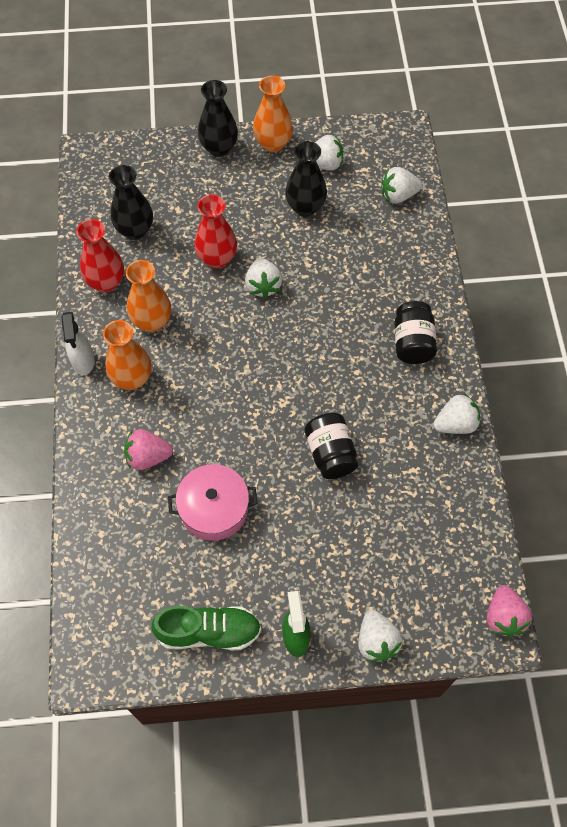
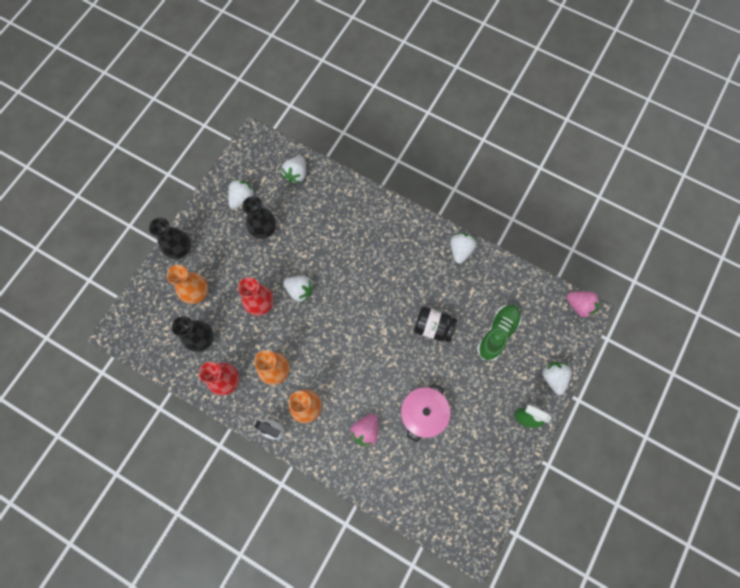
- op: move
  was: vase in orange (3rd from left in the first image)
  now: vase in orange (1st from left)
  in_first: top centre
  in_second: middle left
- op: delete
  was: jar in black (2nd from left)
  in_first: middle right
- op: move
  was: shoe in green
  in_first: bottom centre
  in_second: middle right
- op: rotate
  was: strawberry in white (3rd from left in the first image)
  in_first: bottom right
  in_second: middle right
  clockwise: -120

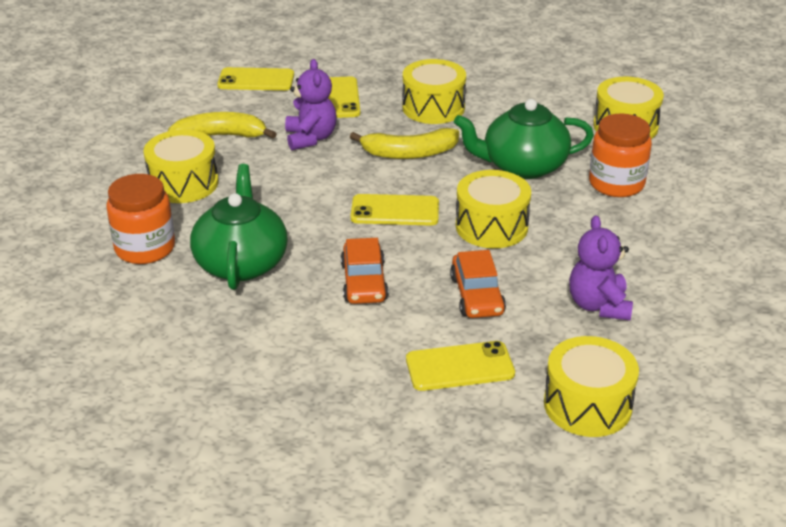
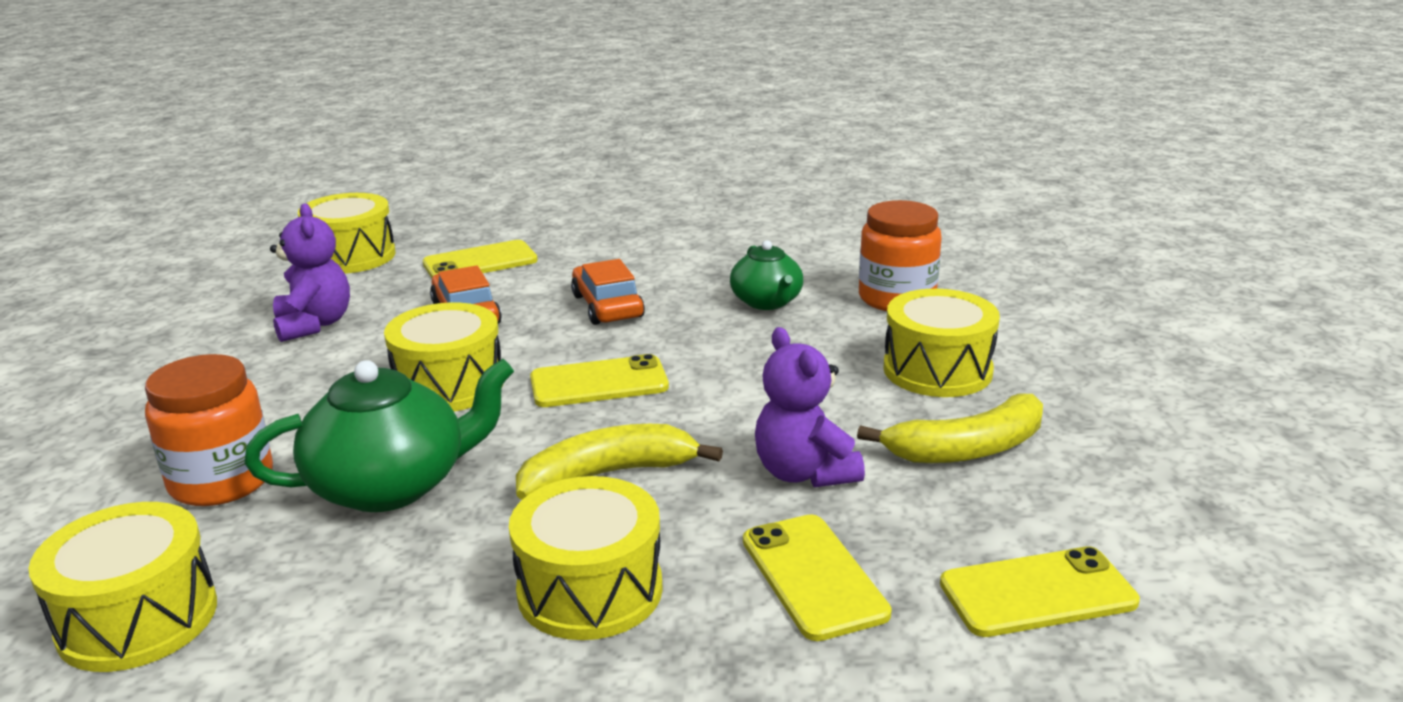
- op: resize
  was: teapot in green (1st from left in the first image)
  in_first: middle left
  in_second: centre
  ratio: 0.61

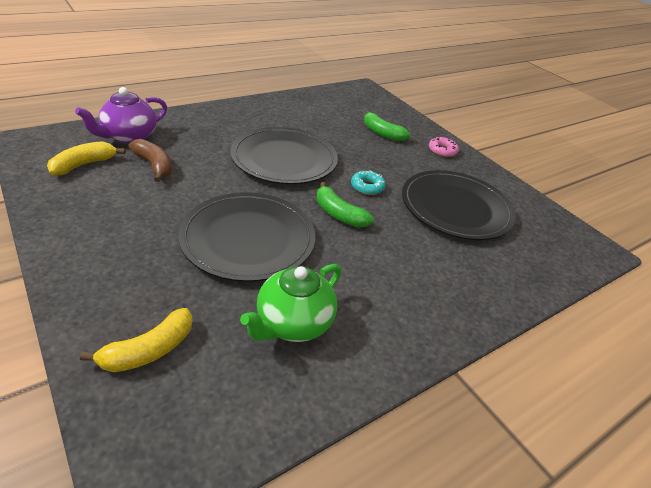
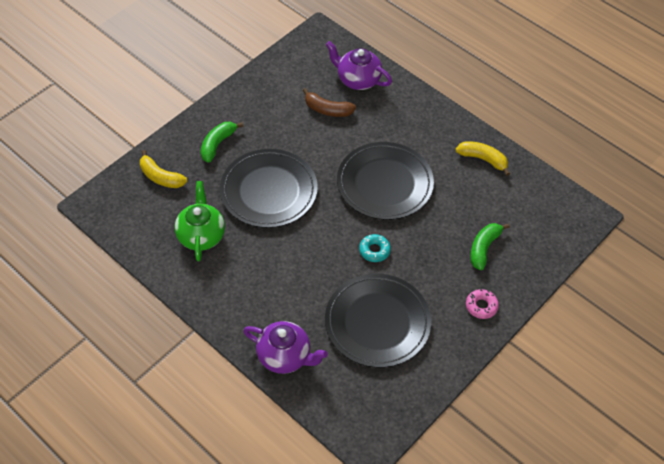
- op: rotate
  was: banana in brown
  in_first: top left
  in_second: top centre
  clockwise: 75
- op: move
  was: banana in yellow (1st from left in the first image)
  now: banana in yellow (2nd from left)
  in_first: top left
  in_second: middle right
- op: move
  was: banana in green (1st from left)
  in_first: centre
  in_second: top centre
- op: rotate
  was: teapot in green
  in_first: centre
  in_second: middle left
  clockwise: 60
- op: insert
  now: teapot in purple (1st from left)
  in_second: bottom centre

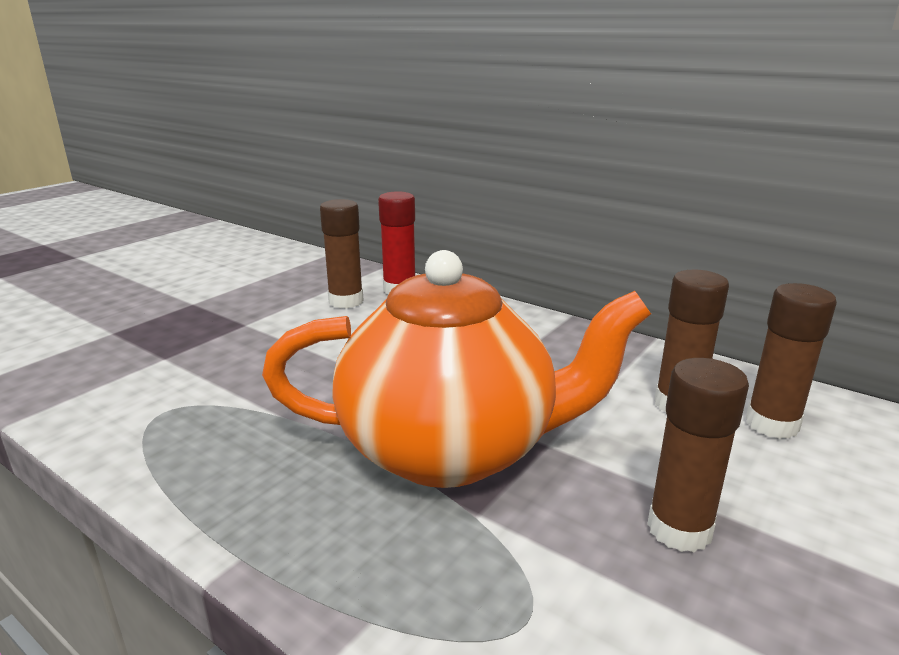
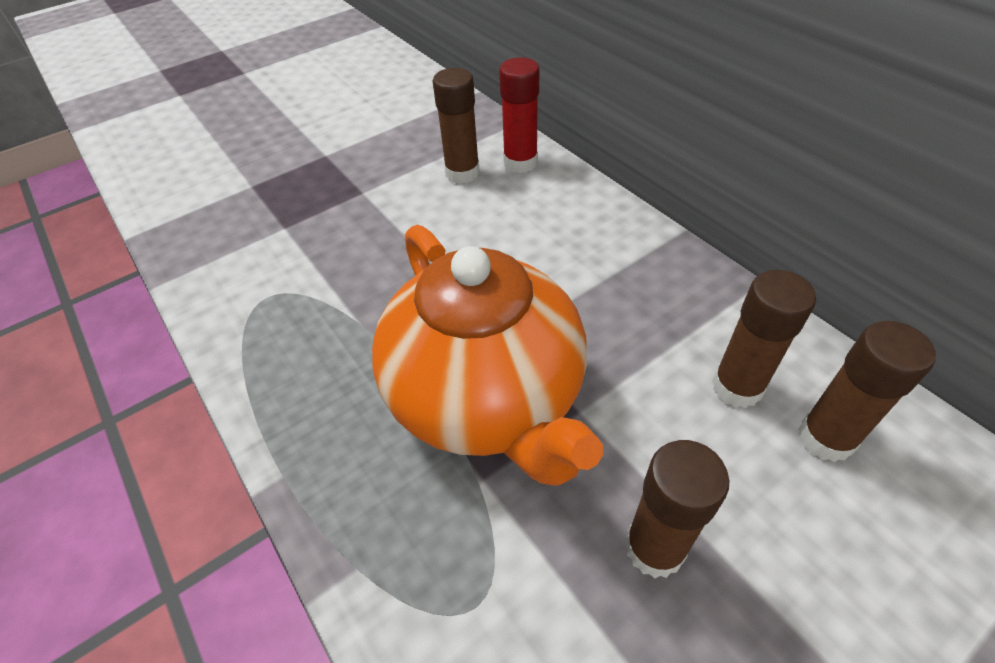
- op: rotate
  was: teapot in orange
  in_first: centre
  in_second: centre
  clockwise: 45

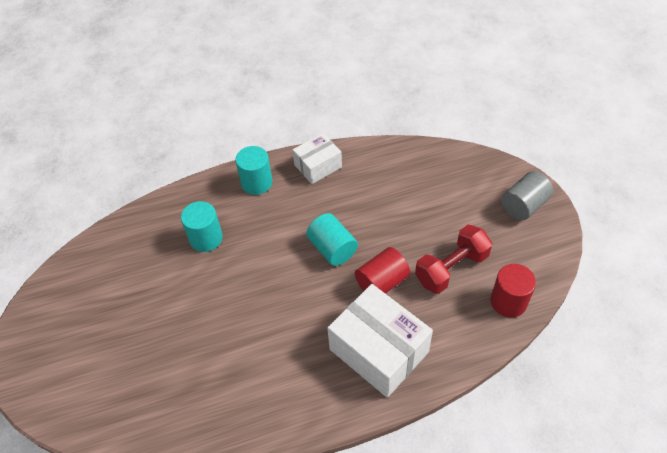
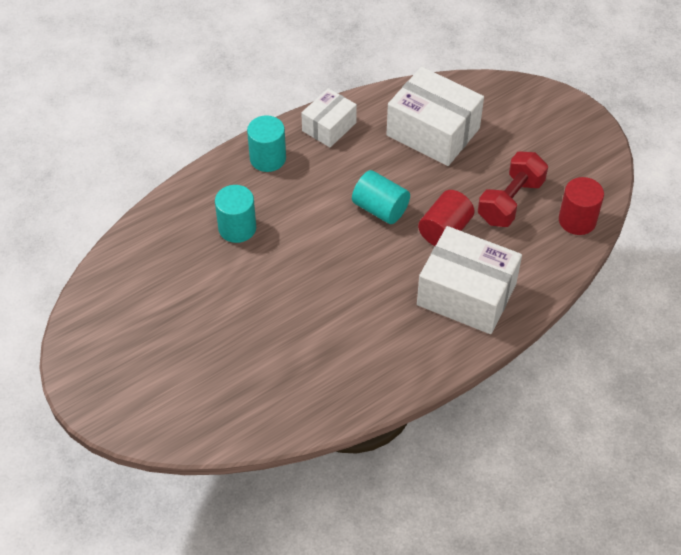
- op: delete
  was: cylinder in grey
  in_first: middle right
- op: insert
  now: box in white (2nd from left)
  in_second: top centre

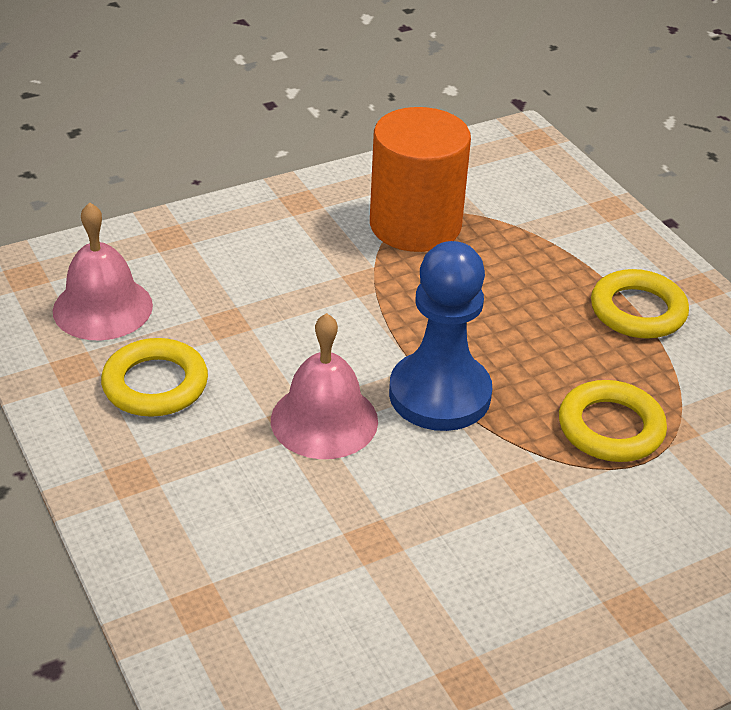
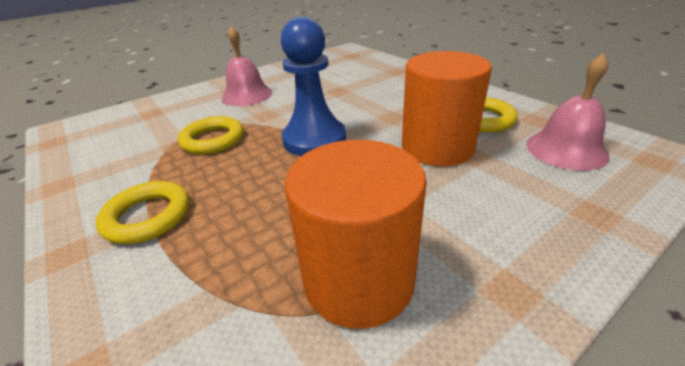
- op: move
  was: bell in pink (2nd from left in the first image)
  now: bell in pink (1st from left)
  in_first: centre
  in_second: top centre
- op: insert
  now: cylinder in orange (2nd from left)
  in_second: top centre

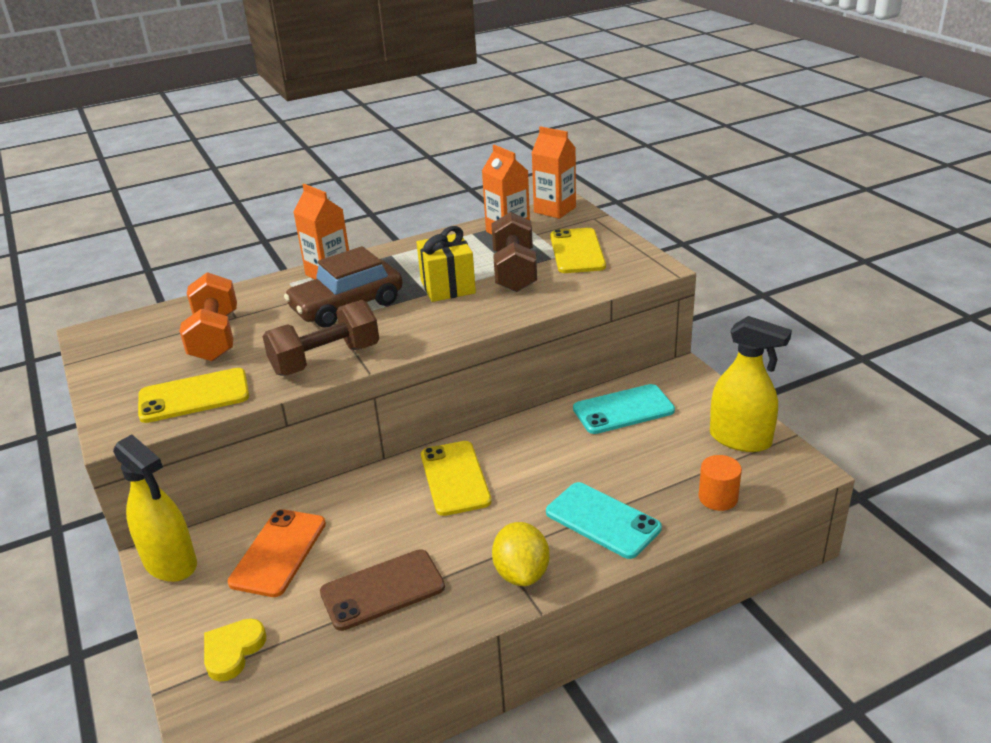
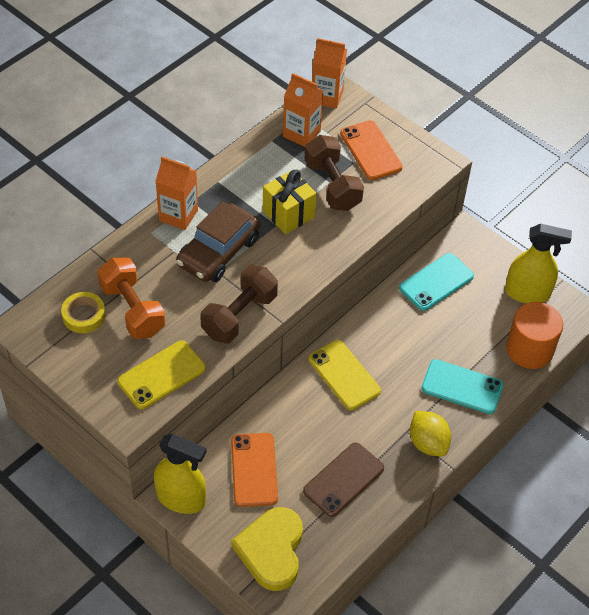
- op: recolor
  was: phone in yellow (3rd from left)
  now: phone in orange (2nd from left)
  in_first: centre
  in_second: top centre
- op: resize
  was: cylinder in orange
  in_first: middle right
  in_second: middle right
  ratio: 1.76
- op: resize
  was: heart in yellow
  in_first: bottom left
  in_second: bottom centre
  ratio: 1.76
- op: insert
  now: tape in yellow
  in_second: middle left

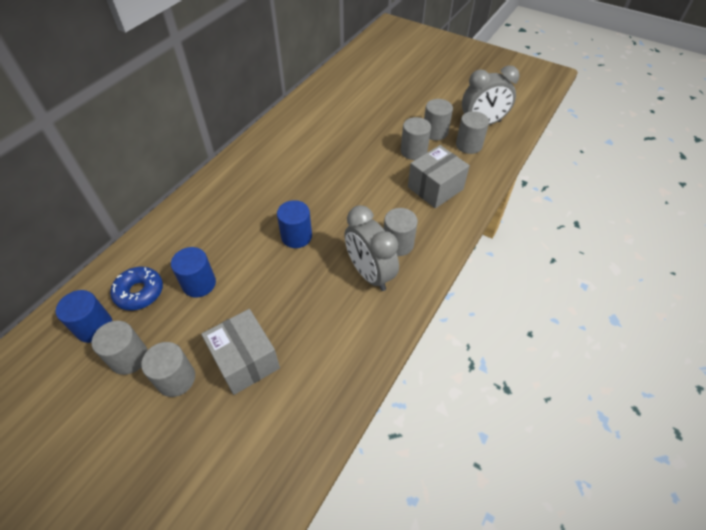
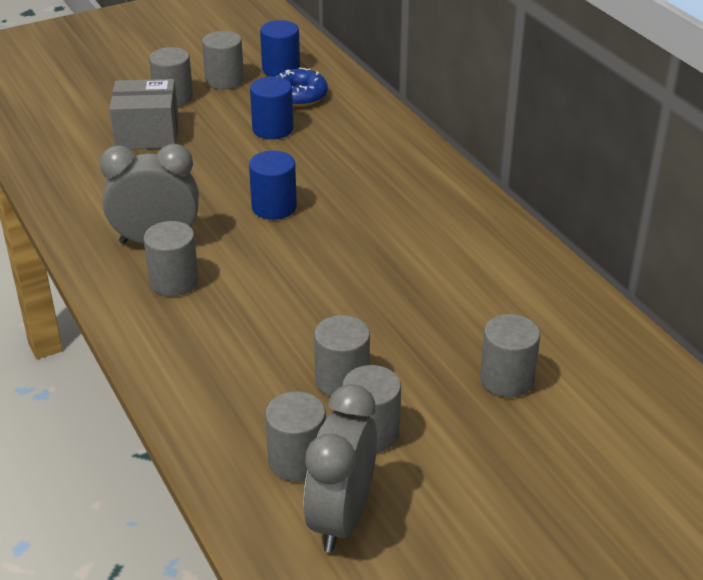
- op: delete
  was: box in grey (2nd from left)
  in_first: top centre
- op: insert
  now: cylinder in grey (7th from left)
  in_second: middle right

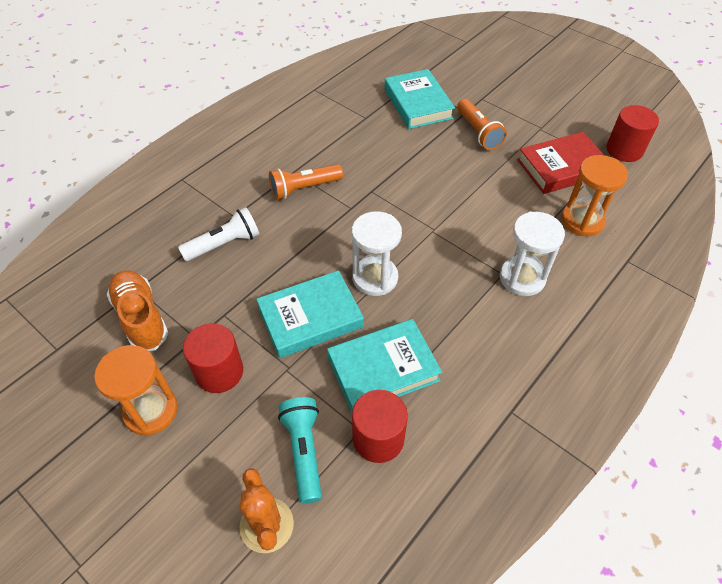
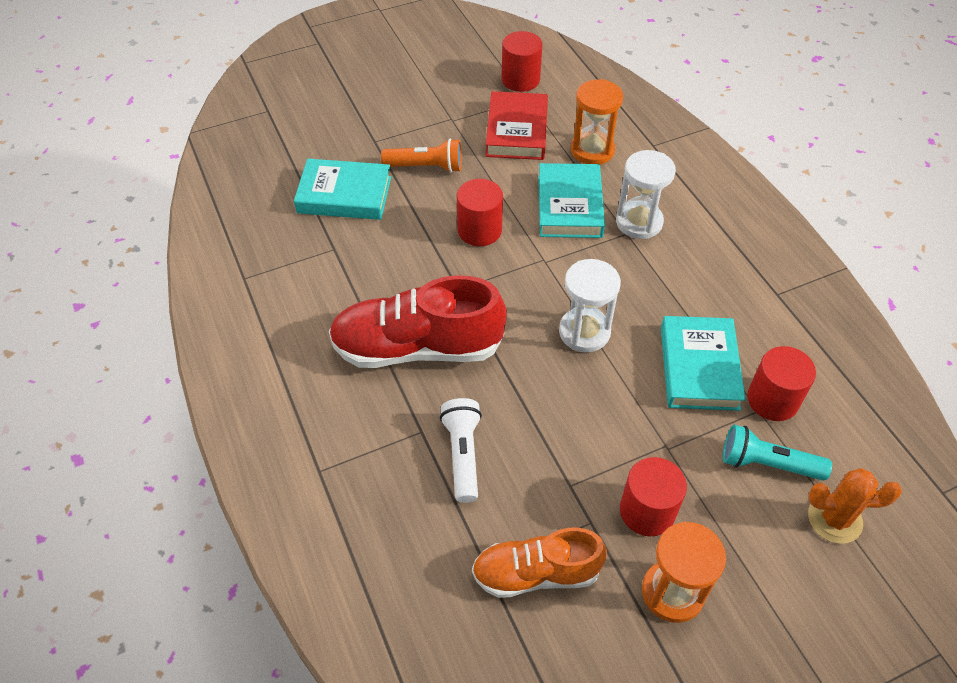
- op: replace
  was: flashlight in orange (1st from left)
  now: shoe in red
  in_first: top centre
  in_second: centre
- op: move
  was: book in turquoise (1st from left in the first image)
  now: book in turquoise (2nd from left)
  in_first: centre
  in_second: top centre
- op: insert
  now: cylinder in red (1st from left)
  in_second: top centre

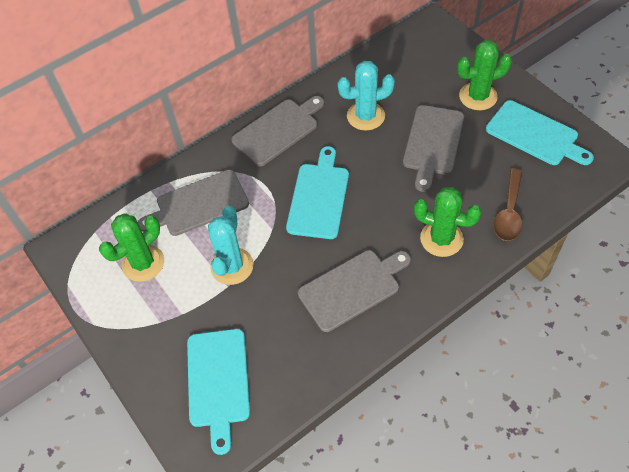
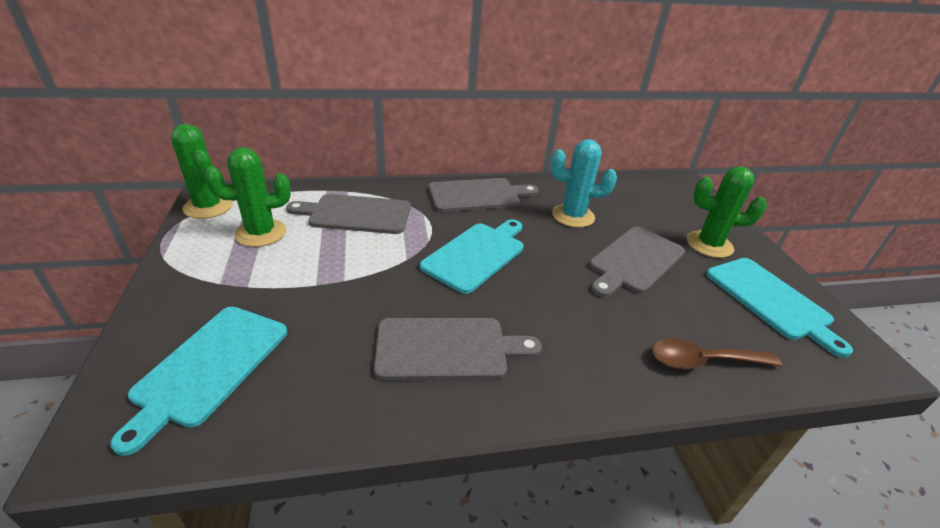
- op: rotate
  was: spoon in brown
  in_first: middle right
  in_second: bottom right
  clockwise: 45
- op: move
  was: cactus in green (2nd from left in the first image)
  now: cactus in green (1st from left)
  in_first: middle right
  in_second: top left
- op: delete
  was: cactus in turquoise (1st from left)
  in_first: centre

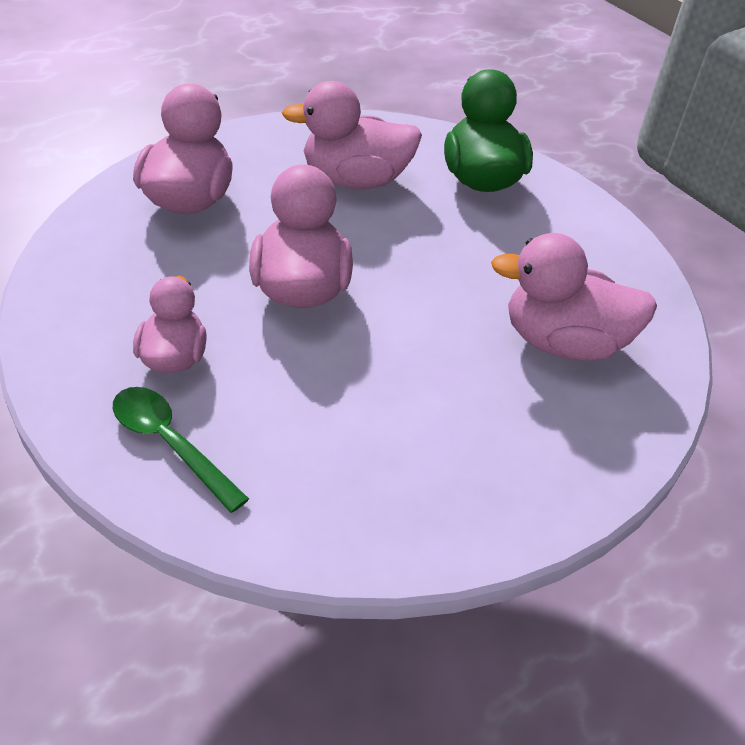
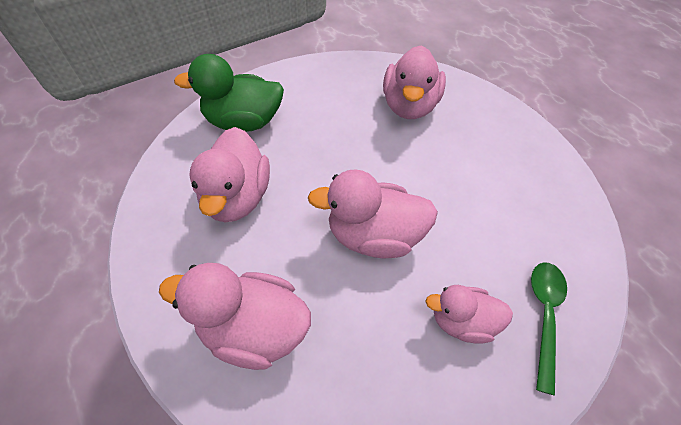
- op: rotate
  was: spoon in green
  in_first: middle left
  in_second: bottom right
  clockwise: 150

